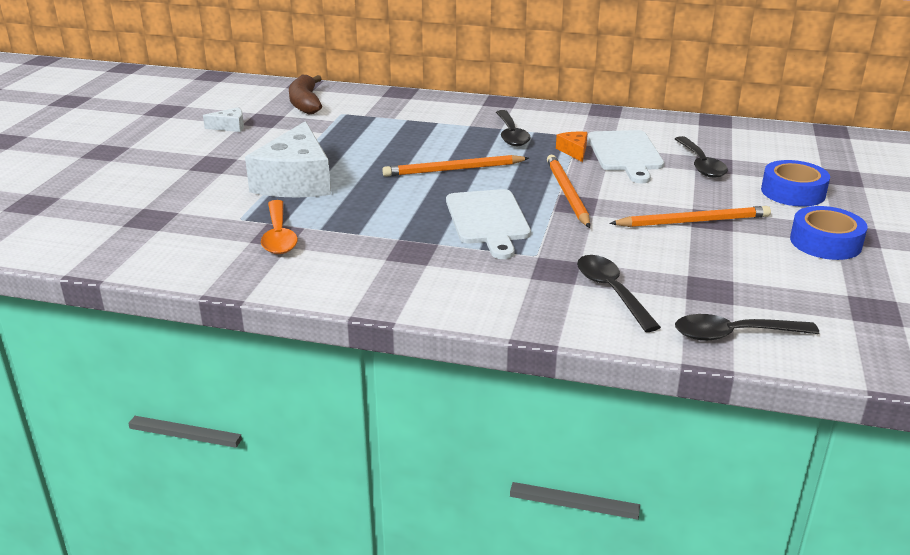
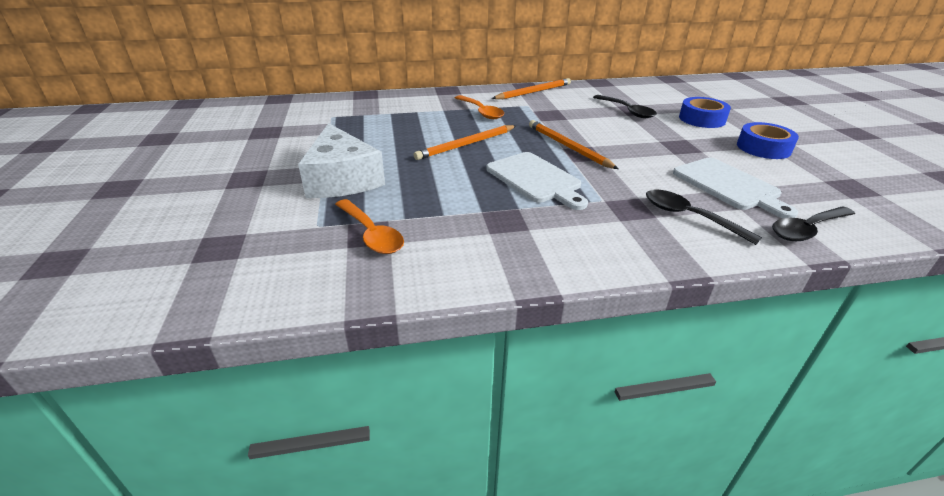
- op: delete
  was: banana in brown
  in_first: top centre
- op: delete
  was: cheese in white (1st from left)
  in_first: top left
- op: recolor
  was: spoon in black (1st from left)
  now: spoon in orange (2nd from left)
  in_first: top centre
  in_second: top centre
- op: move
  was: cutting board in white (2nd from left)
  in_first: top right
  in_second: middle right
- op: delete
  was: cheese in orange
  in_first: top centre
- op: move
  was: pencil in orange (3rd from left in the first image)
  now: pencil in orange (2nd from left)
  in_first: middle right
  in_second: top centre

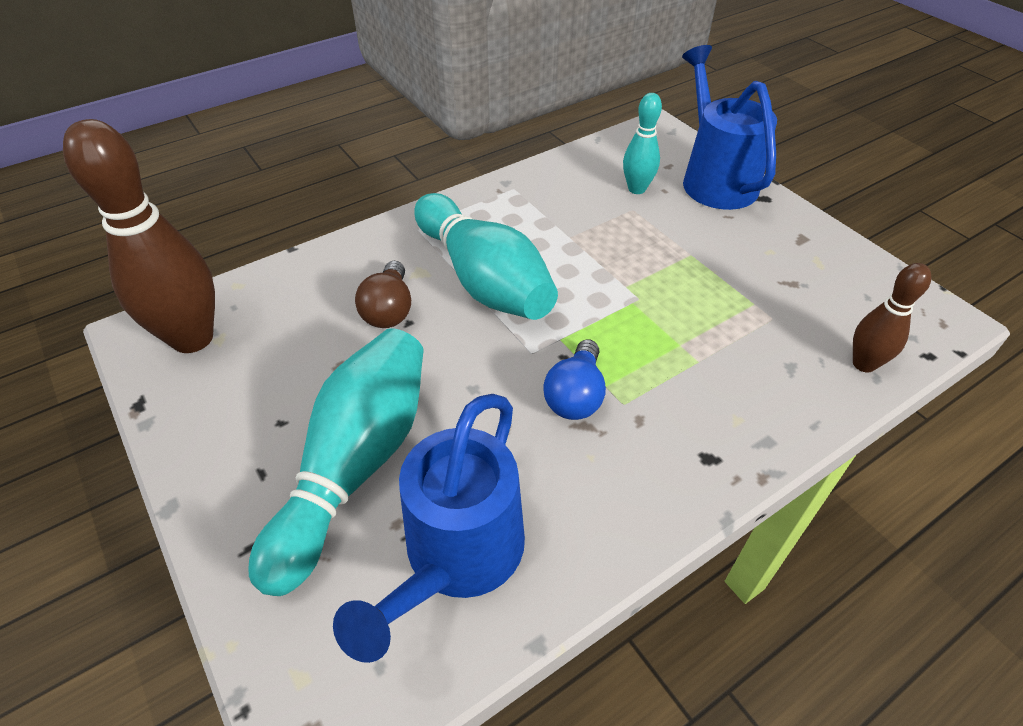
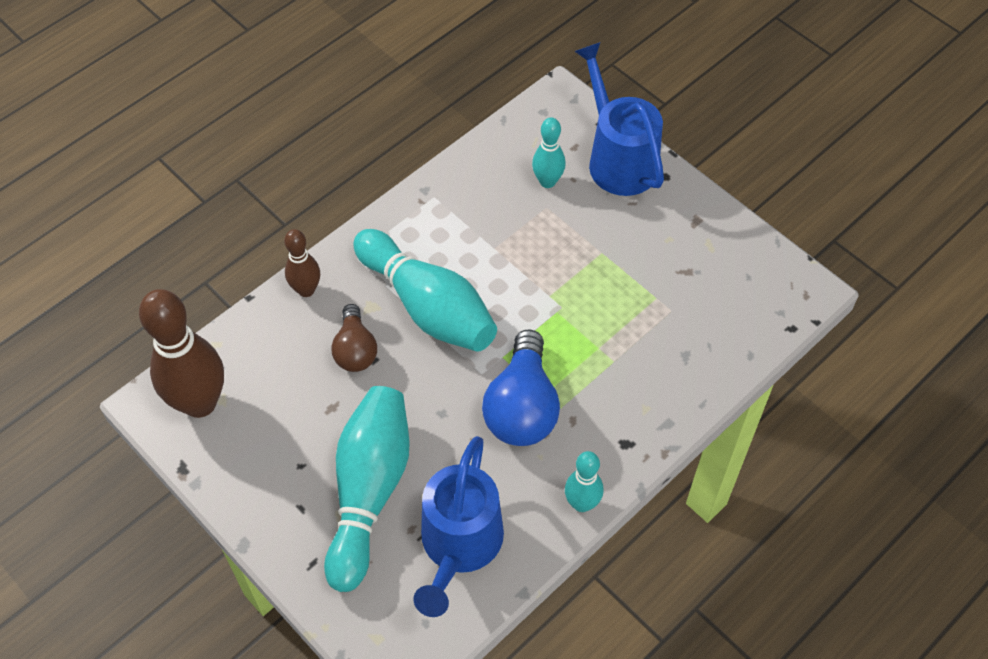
- op: move
  was: bowling pin in brown (2nd from left)
  in_first: middle right
  in_second: middle left
- op: resize
  was: light bulb in blue
  in_first: centre
  in_second: centre
  ratio: 1.63
- op: insert
  now: bowling pin in turquoise (4th from left)
  in_second: bottom centre

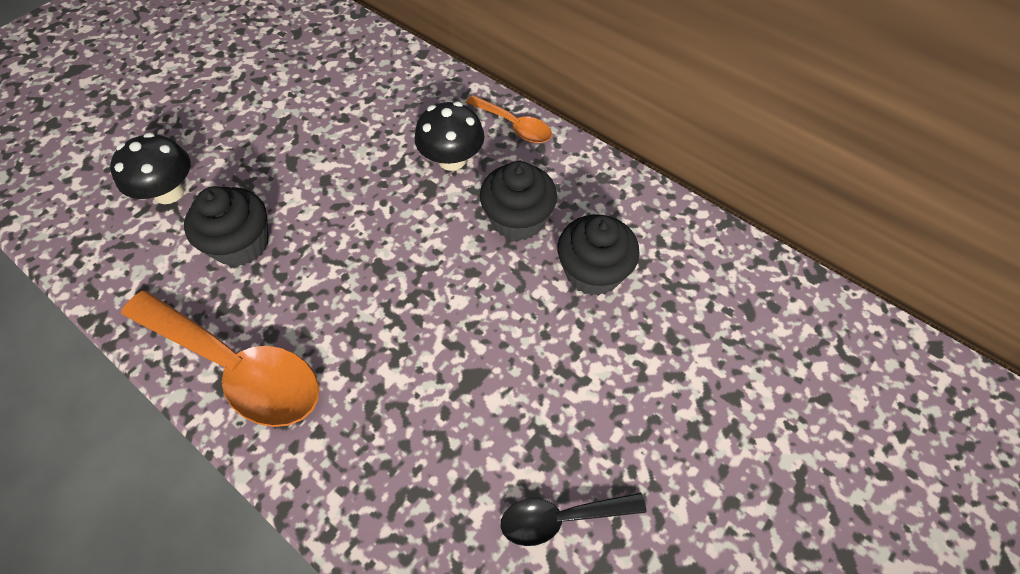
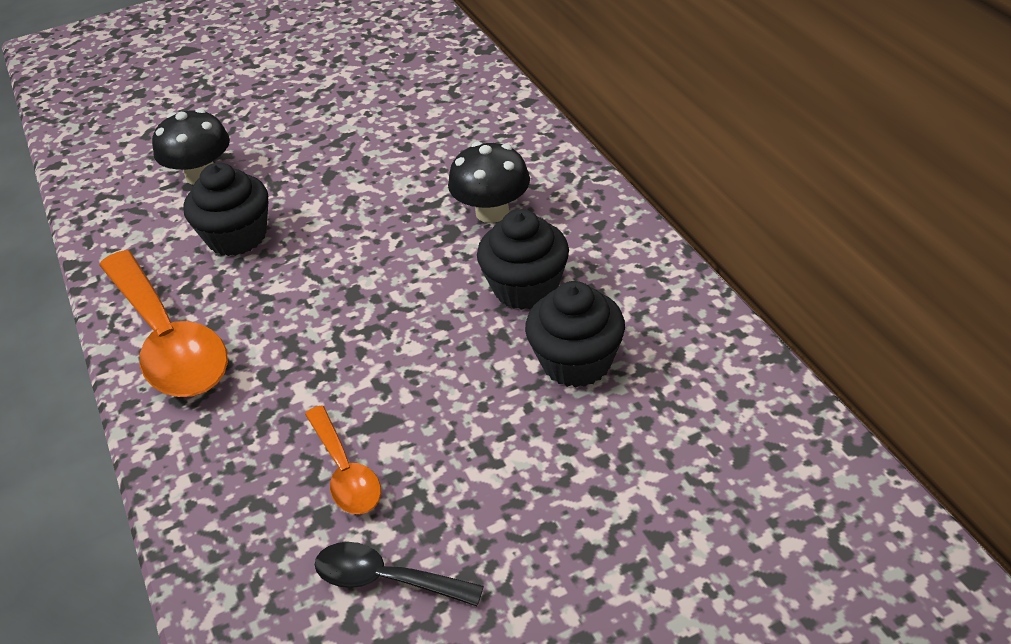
- op: move
  was: spoon in orange (2nd from left)
  in_first: top centre
  in_second: bottom centre

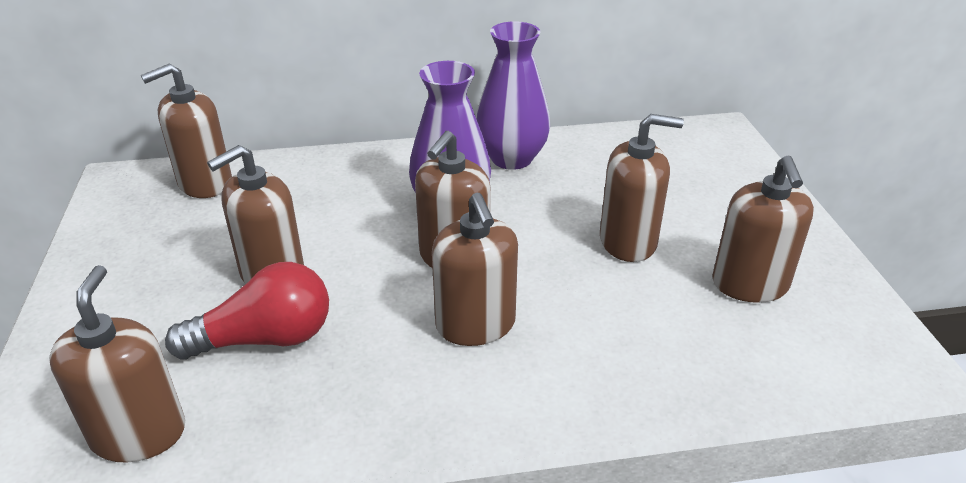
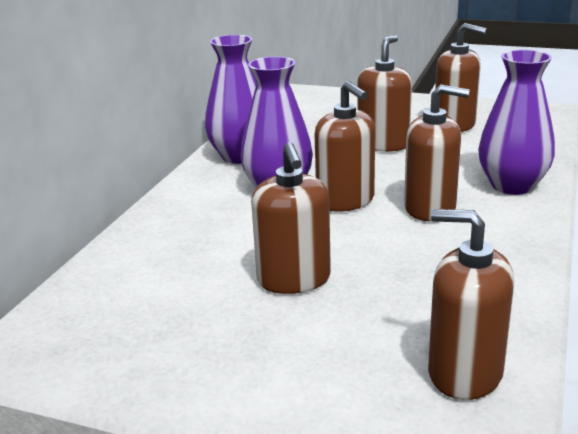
- op: delete
  was: soap dispenser in brown (2nd from left)
  in_first: top left
- op: delete
  was: light bulb in red
  in_first: middle left
- op: insert
  now: vase in purple (3rd from left)
  in_second: top right

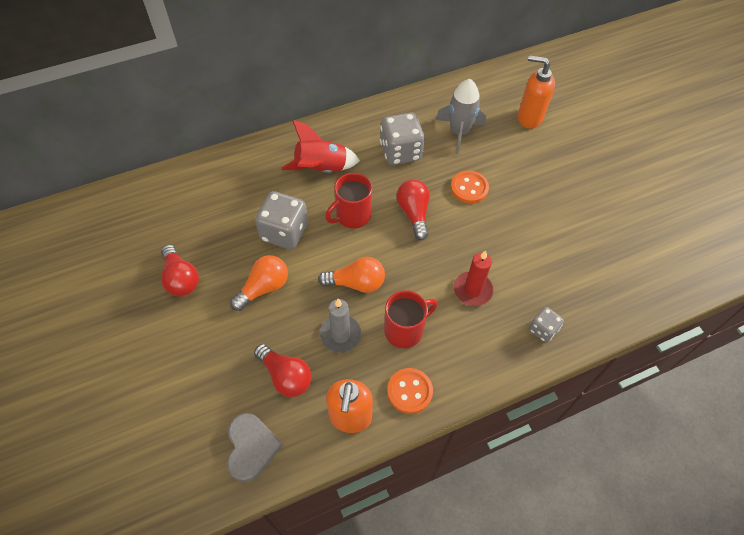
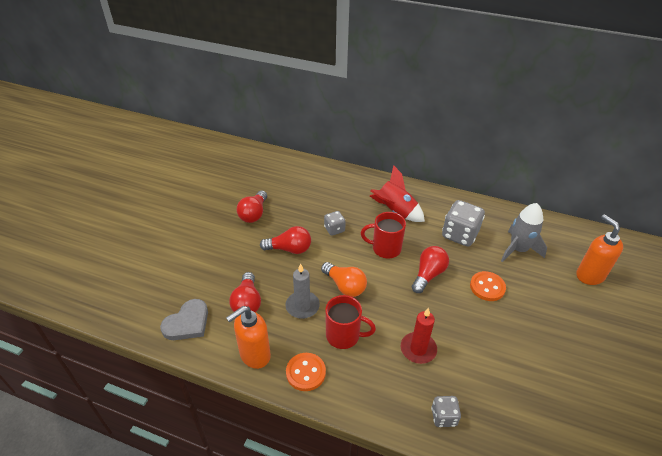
- op: resize
  was: dice in grey (1st from left)
  in_first: centre
  in_second: centre
  ratio: 0.55
- op: recolor
  was: light bulb in orange (1st from left)
  now: light bulb in red (3rd from left)
  in_first: centre
  in_second: centre

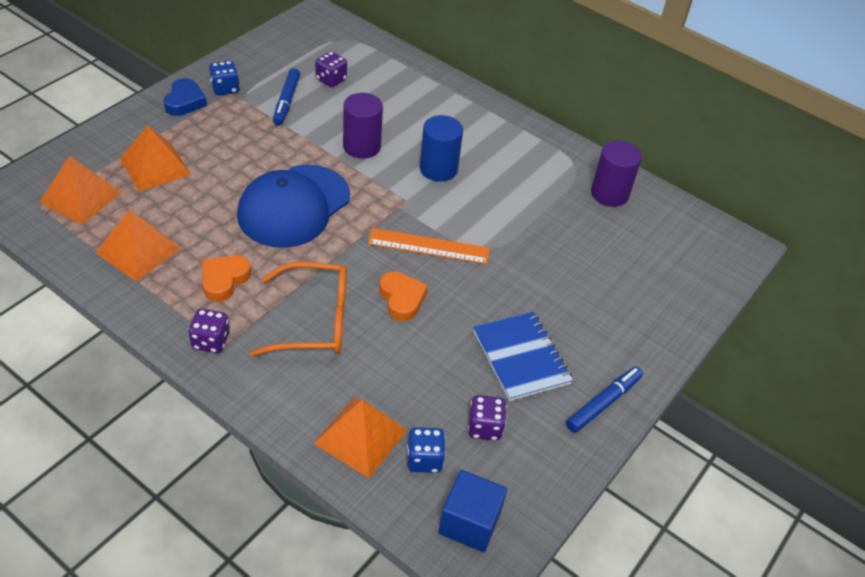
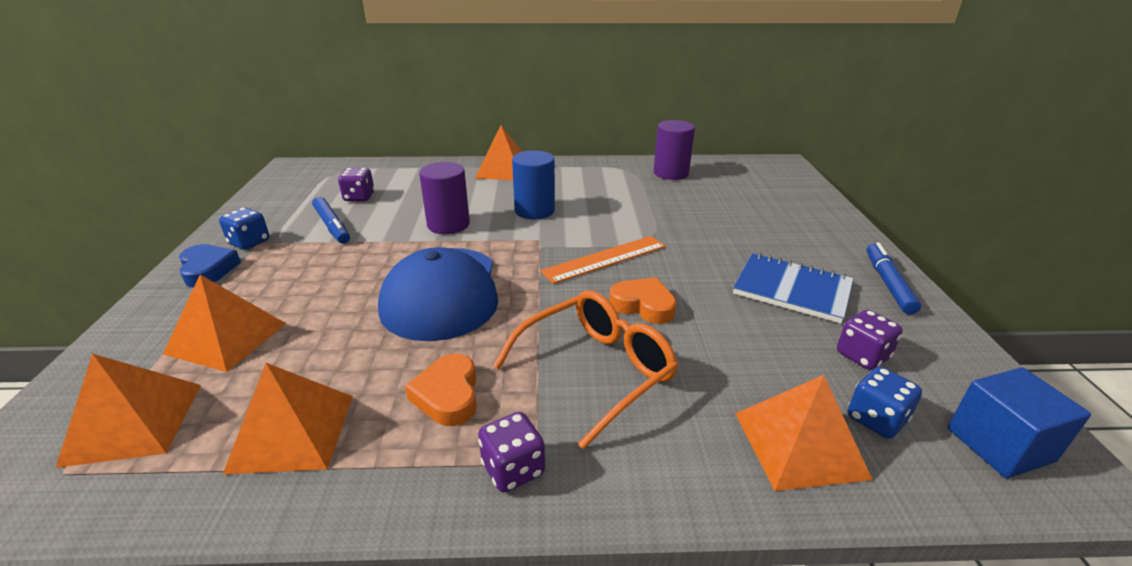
- op: insert
  now: pyramid in orange (4th from left)
  in_second: top centre

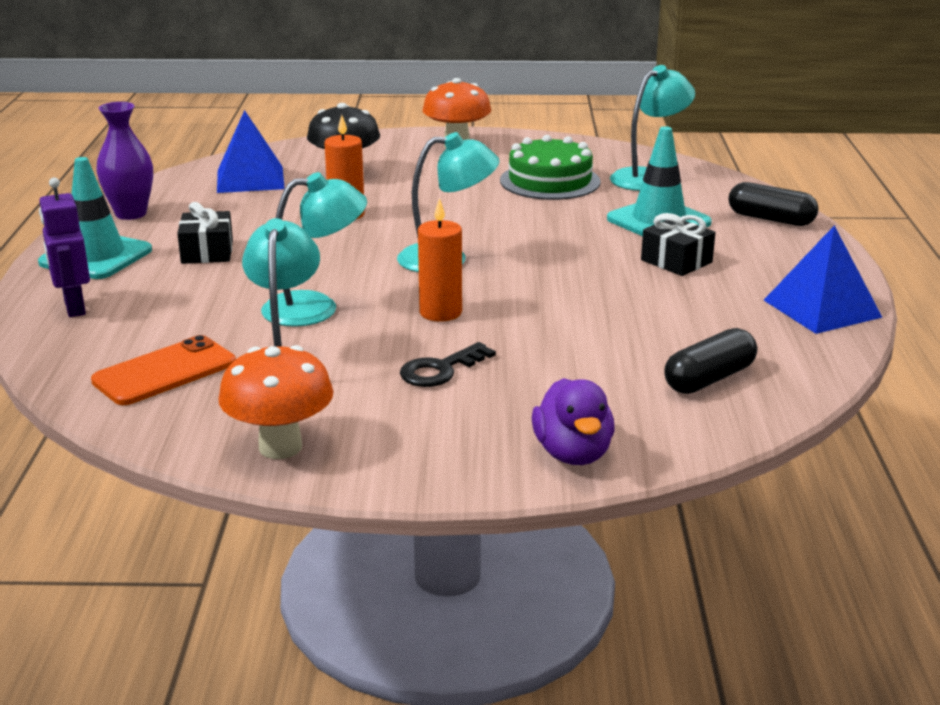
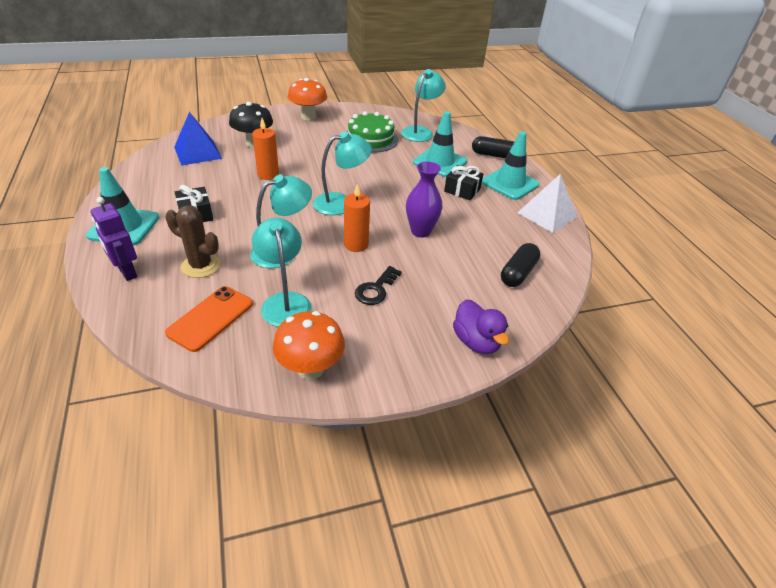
- op: move
  was: vase in purple
  in_first: top left
  in_second: centre
- op: recolor
  was: pyramid in blue (2nd from left)
  now: pyramid in white
  in_first: middle right
  in_second: middle right
- op: insert
  now: traffic cone in turquoise (3rd from left)
  in_second: top centre
- op: insert
  now: cactus in brown
  in_second: middle left

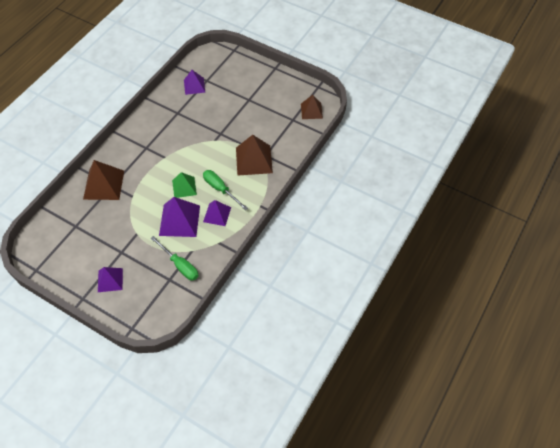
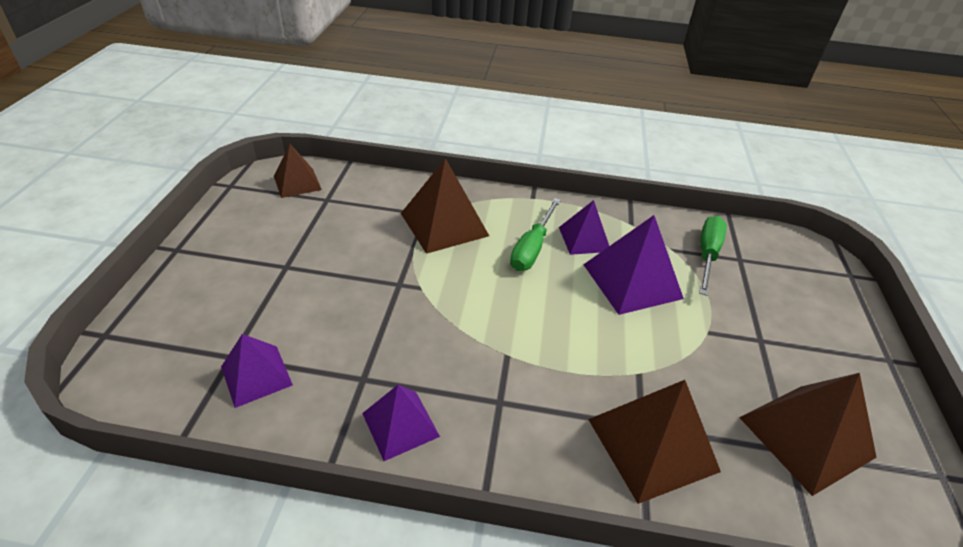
- op: delete
  was: pyramid in green
  in_first: middle left
- op: move
  was: pyramid in purple (1st from left in the first image)
  now: pyramid in purple (2nd from left)
  in_first: middle left
  in_second: bottom centre
- op: insert
  now: pyramid in brown (4th from left)
  in_second: bottom right

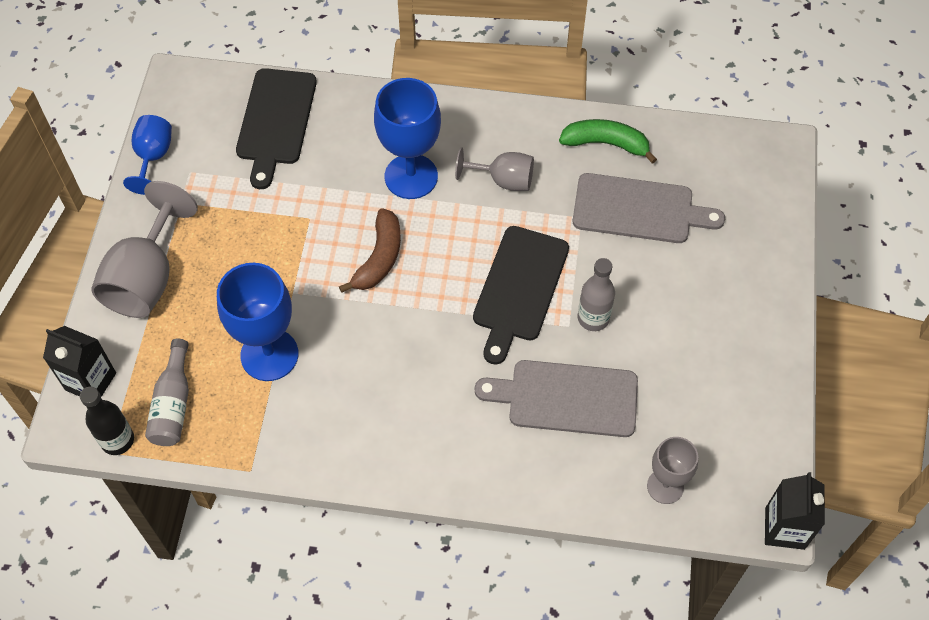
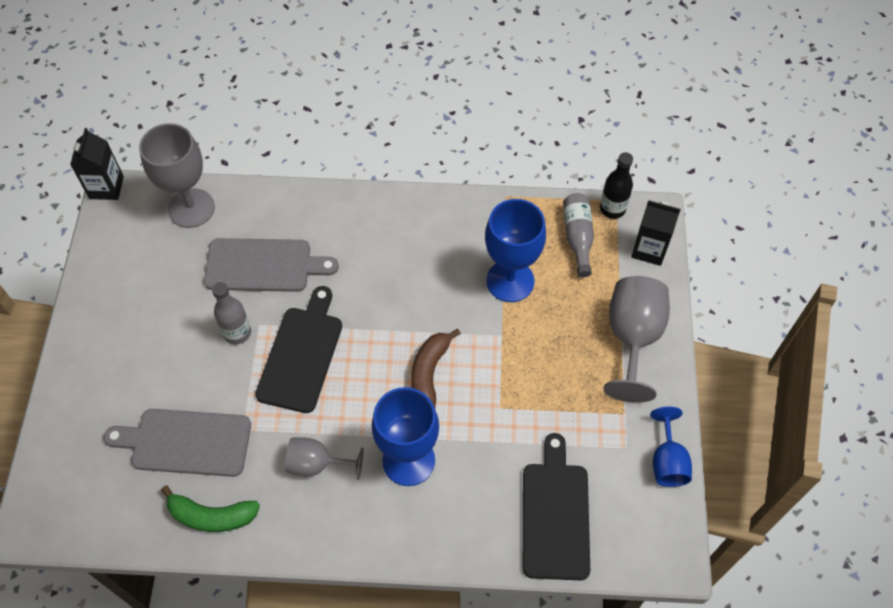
- op: resize
  was: goblet in grey (3rd from left in the first image)
  in_first: bottom right
  in_second: top left
  ratio: 1.66

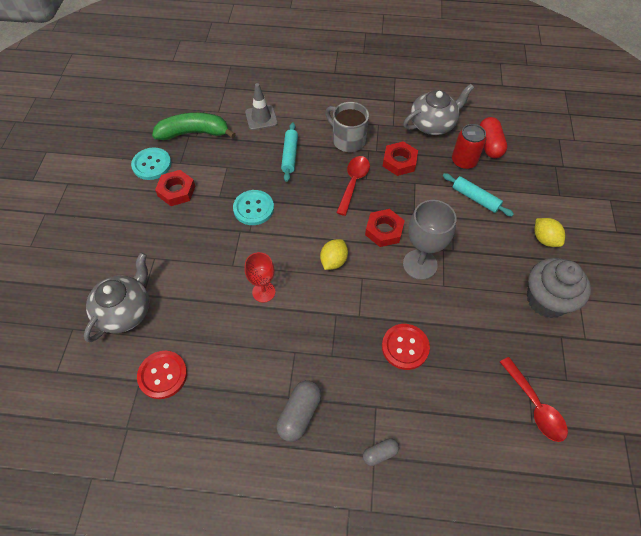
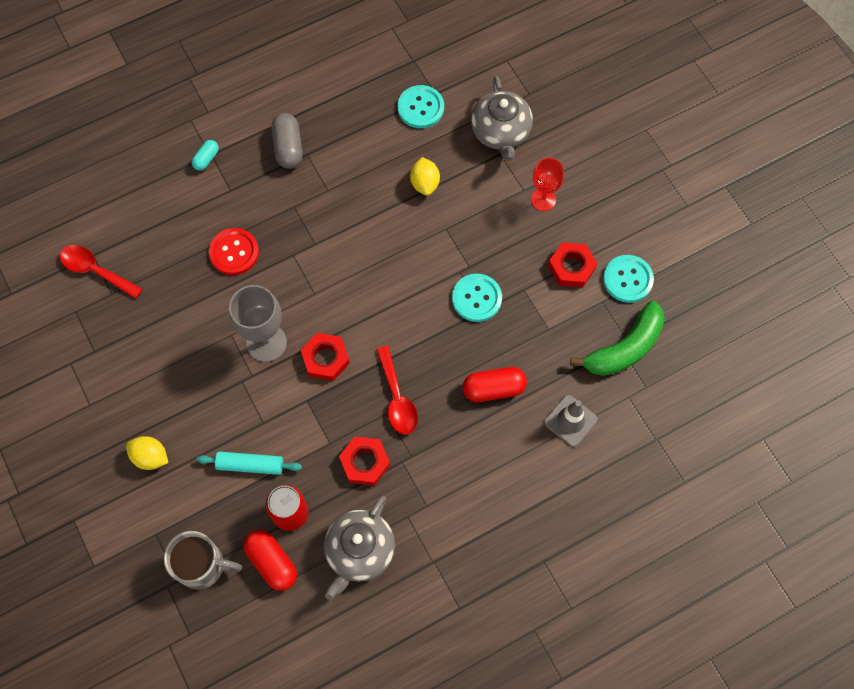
- op: move
  was: mug in grey
  in_first: top centre
  in_second: bottom left
- op: replace
  was: rolling pin in turquoise (1st from left)
  now: capsule in red (2nd from left)
  in_first: top centre
  in_second: centre
- op: move
  was: lemon in yellow (1st from left in the first image)
  now: lemon in yellow (2nd from left)
  in_first: centre
  in_second: top centre
- op: move
  was: goblet in red
  in_first: centre
  in_second: top centre
- op: delete
  was: cupcake in grey
  in_first: middle right
- op: recolor
  was: button in red (1st from left)
  now: button in turquoise (1st from left)
  in_first: bottom left
  in_second: top centre
- op: recolor
  was: capsule in grey (2nd from left)
  now: capsule in turquoise
  in_first: bottom centre
  in_second: top left

